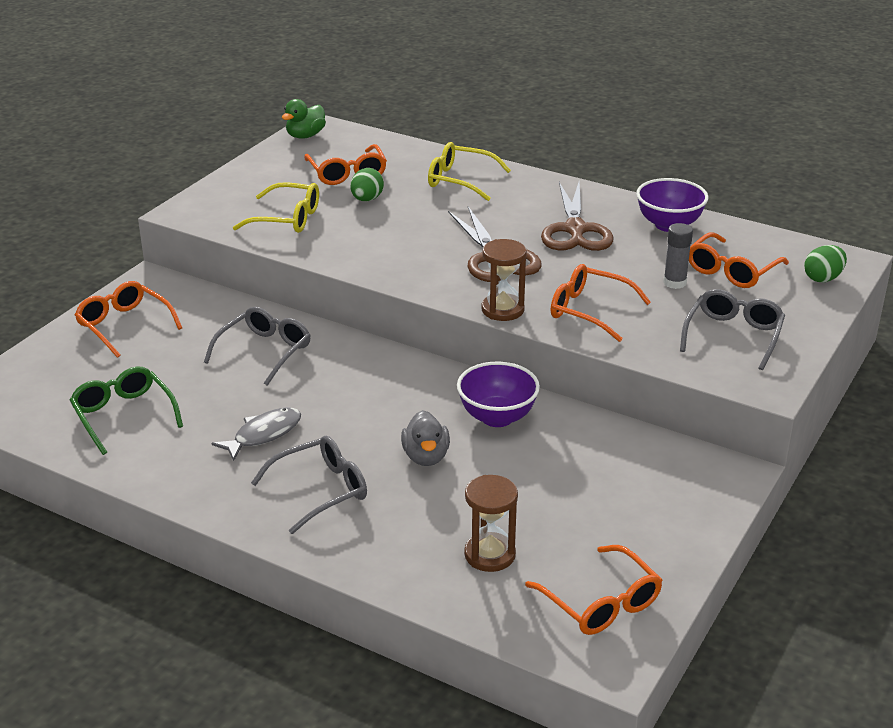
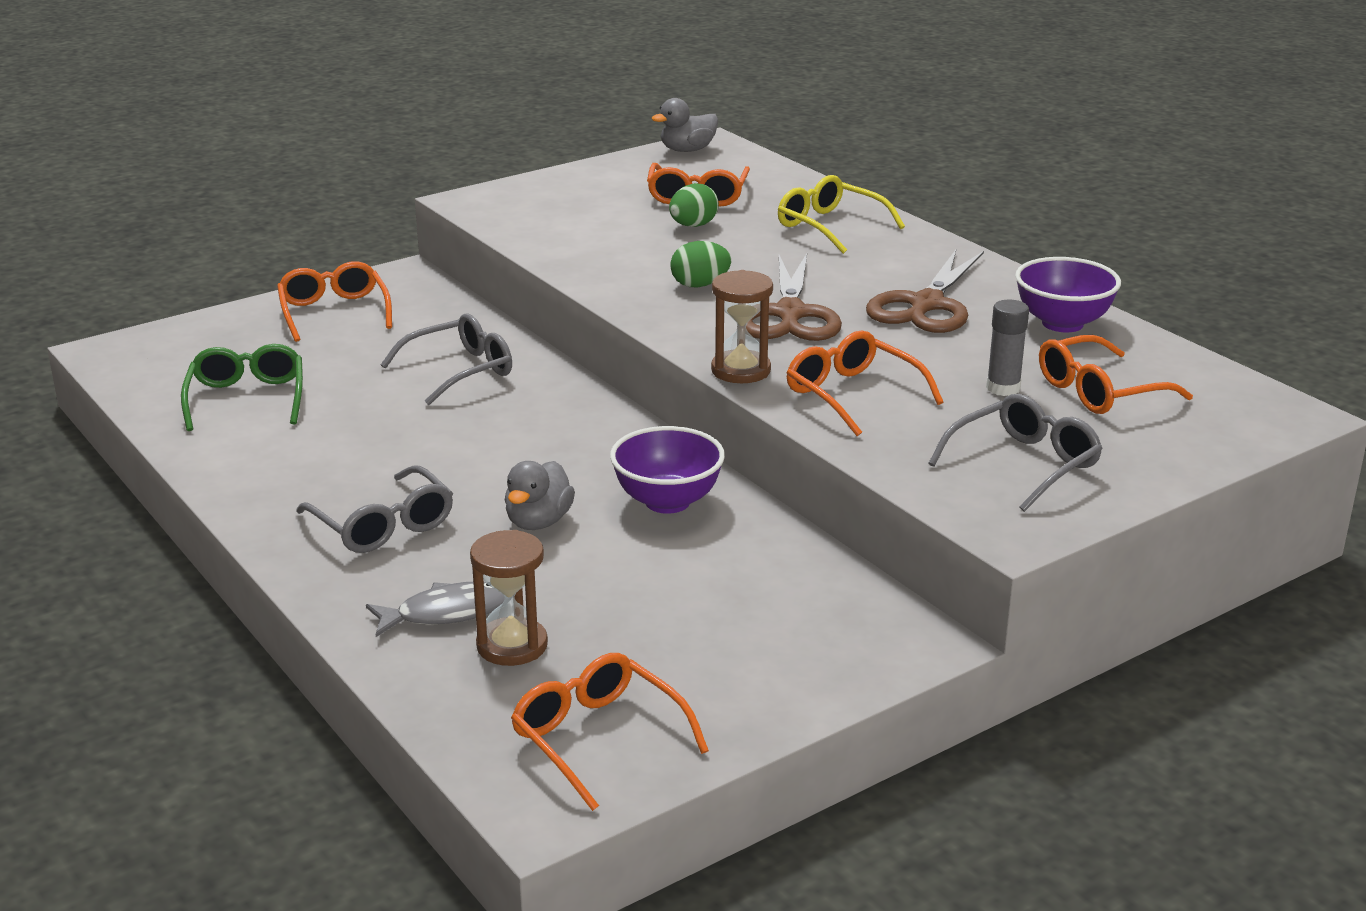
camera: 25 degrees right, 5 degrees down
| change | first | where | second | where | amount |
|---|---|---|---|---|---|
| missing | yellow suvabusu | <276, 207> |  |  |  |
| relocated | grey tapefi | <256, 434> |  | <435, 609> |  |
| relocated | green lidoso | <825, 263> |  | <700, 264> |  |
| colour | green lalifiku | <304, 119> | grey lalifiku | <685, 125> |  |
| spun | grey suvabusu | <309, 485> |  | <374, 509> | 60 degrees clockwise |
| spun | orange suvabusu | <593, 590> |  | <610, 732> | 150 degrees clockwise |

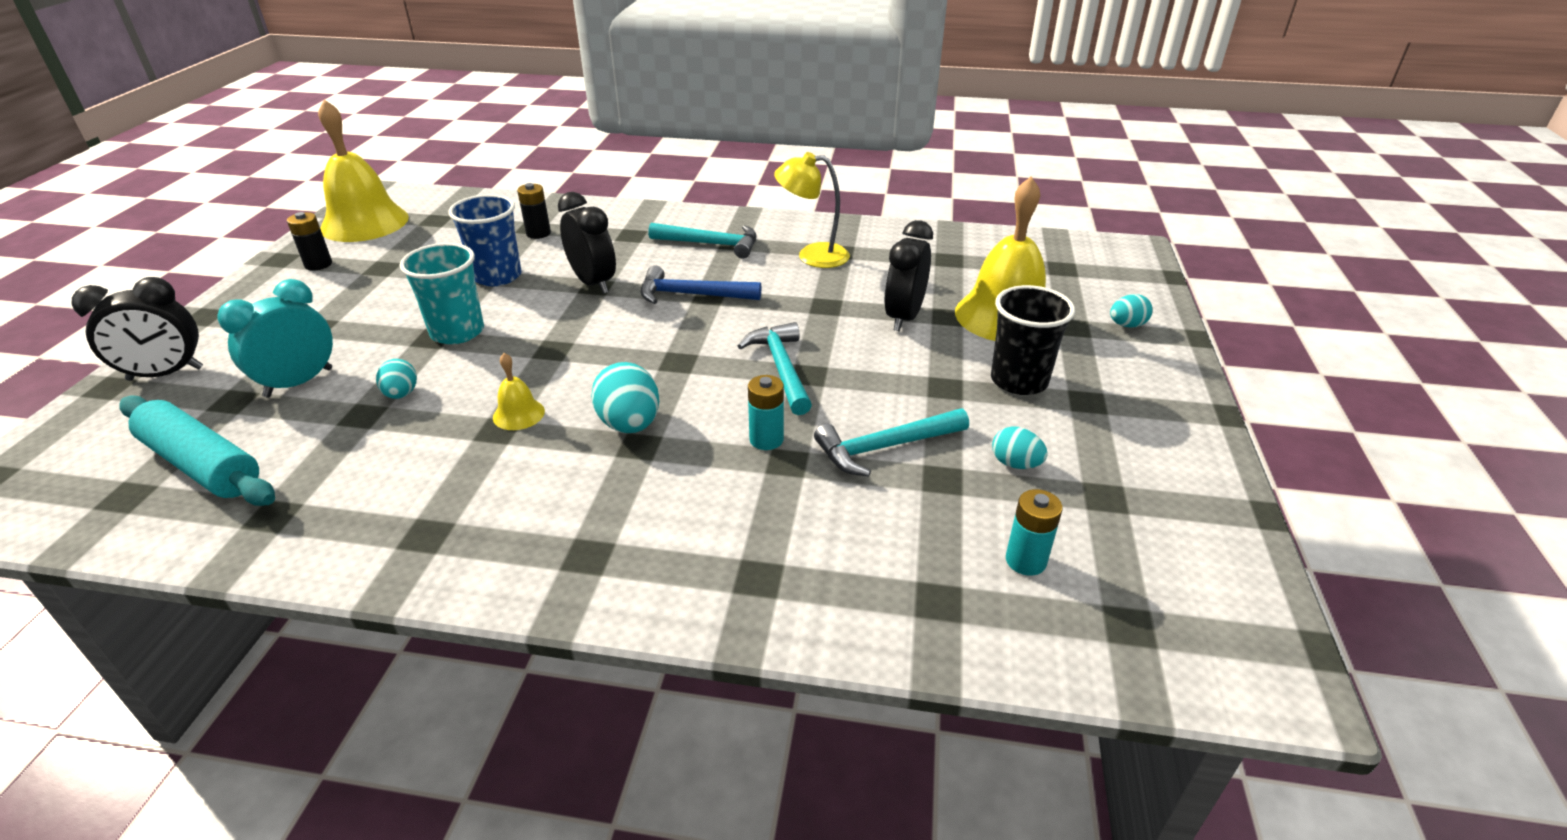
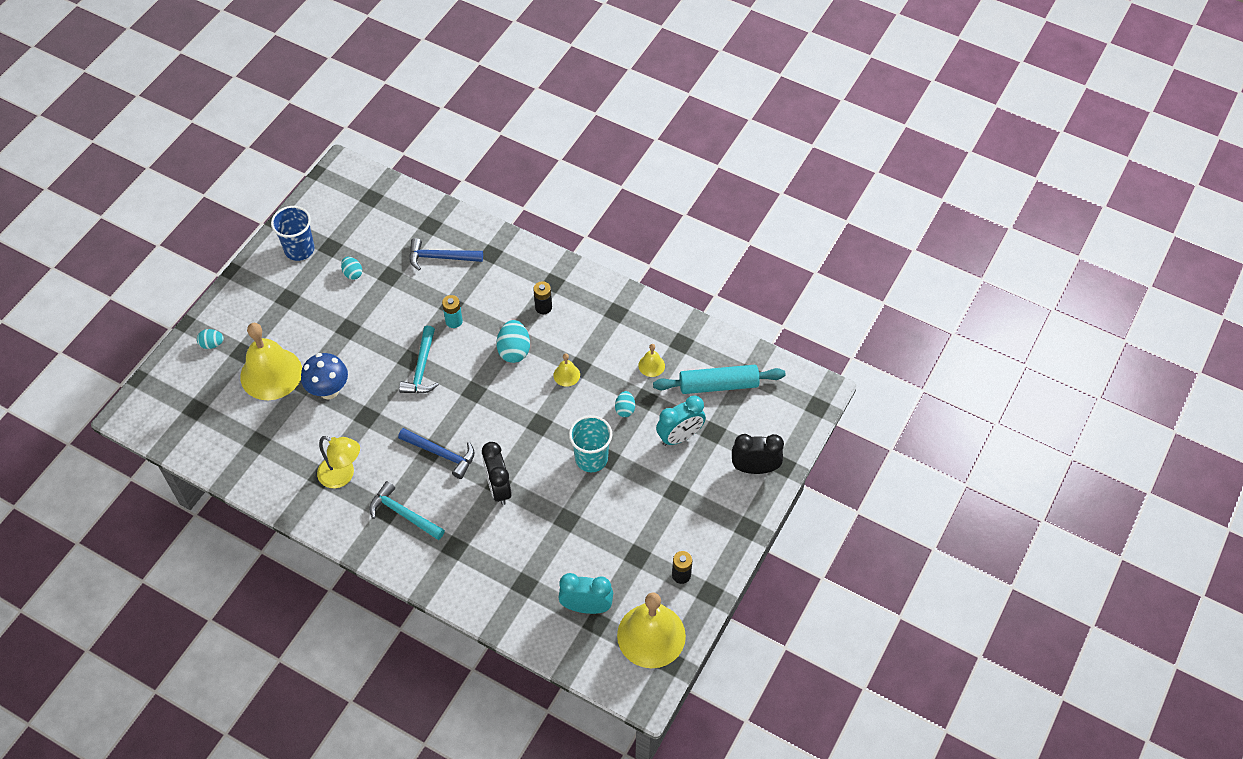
camera: 160 degrees left, 20 degrees up
| change | first | where | second | where | amount |
|---|---|---|---|---|---|
| missing | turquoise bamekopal | <891, 443> |  |  |  |
| missing | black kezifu | <1033, 340> |  |  |  |
| missing | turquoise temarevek | <1034, 532> |  |  |  |
| appeared |  |  | blue bamekopal | <446, 254> |  |
| appeared |  |  | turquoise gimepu | <585, 593> |  |
| appeared |  |  | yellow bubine | <651, 360> |  |
| relocated | blue kezifu | <485, 240> |  | <293, 233> |  |
| relocated | black temarevek | <534, 211> |  | <542, 297> |  |
| exchanged | black gimepu | <908, 275> | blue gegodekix | <324, 376> |  |
| spun | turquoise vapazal | <197, 450> |  | <719, 379> | 60 degrees counterclockwise |

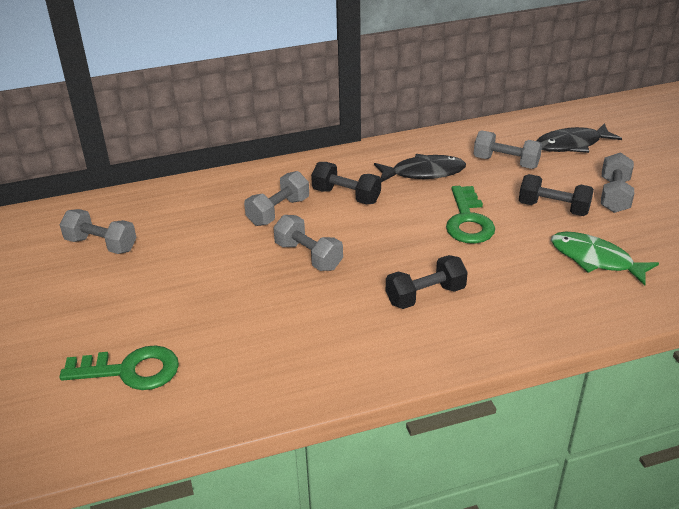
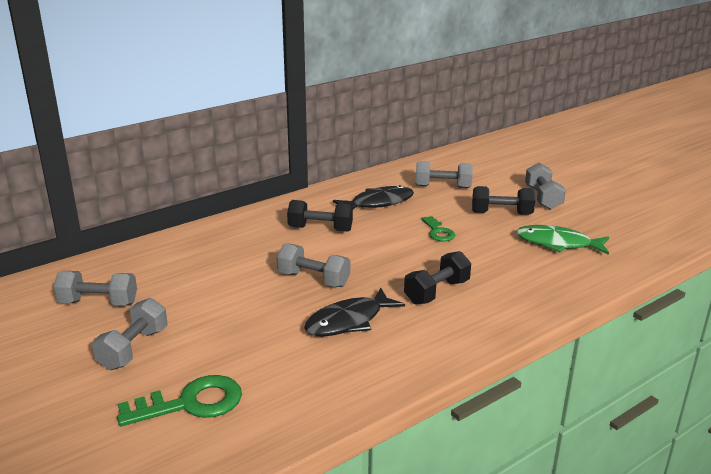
camera: 20 degrees left, 10 degrees down
| change | first | where | second | where | amount |
|---|---|---|---|---|---|
| relocated | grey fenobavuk | <276, 198> |  | <130, 334> |  |
| relocated | black tapefi | <579, 138> |  | <354, 312> |  |
| size | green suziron | <470, 215> |  | <438, 228> | x0.60 |

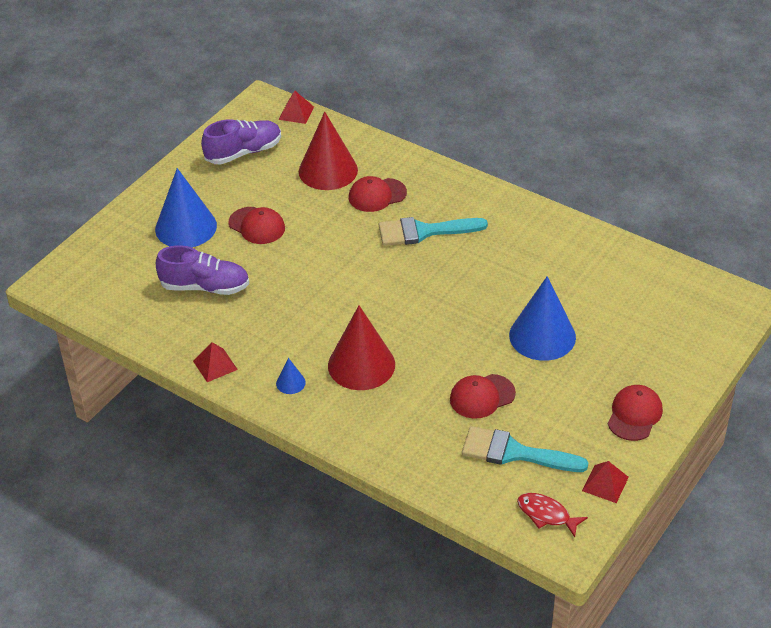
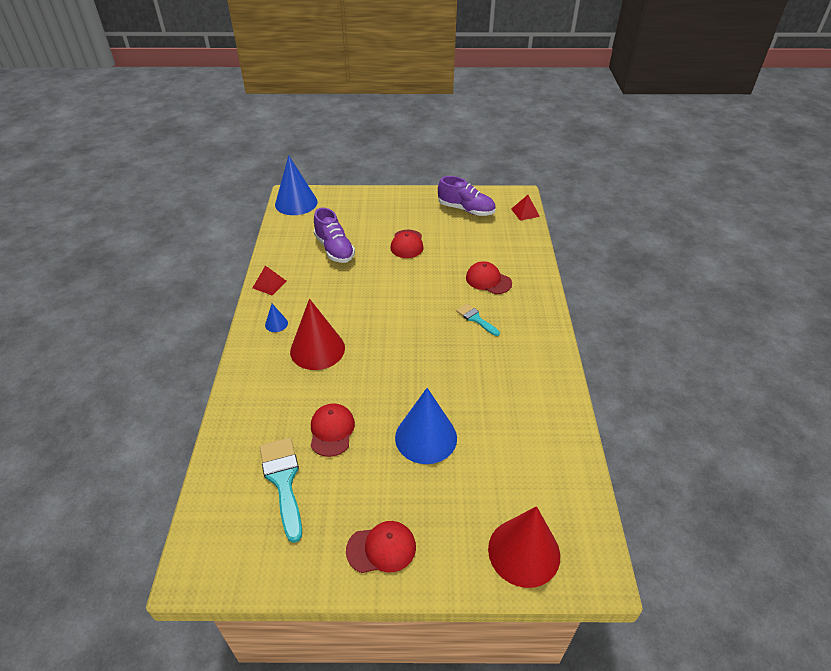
camera: 55 degrees right, 0 degrees up
| change | first | where | second | where | amount |
|---|---|---|---|---|---|
| missing | red tapefi | <552, 515> |  |  |  |
| missing | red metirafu | <605, 482> |  |  |  |
| relocated | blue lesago | <186, 207> |  | <296, 185> |  |
| relocated | red lesago | <328, 151> |  | <524, 547> |  |
| spun | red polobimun | <483, 396> |  | <333, 430> | 60 degrees clockwise |
| size | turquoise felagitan | <433, 231> |  | <478, 319> | x0.58 |

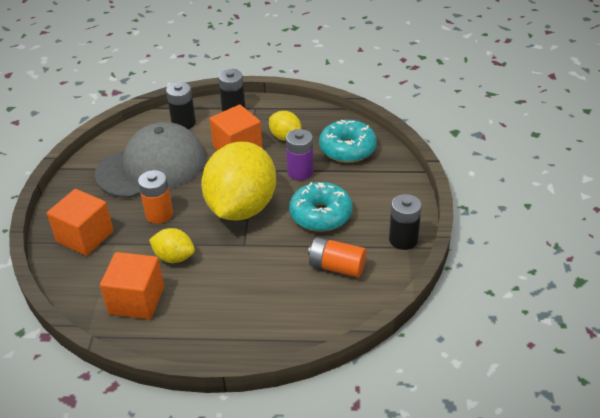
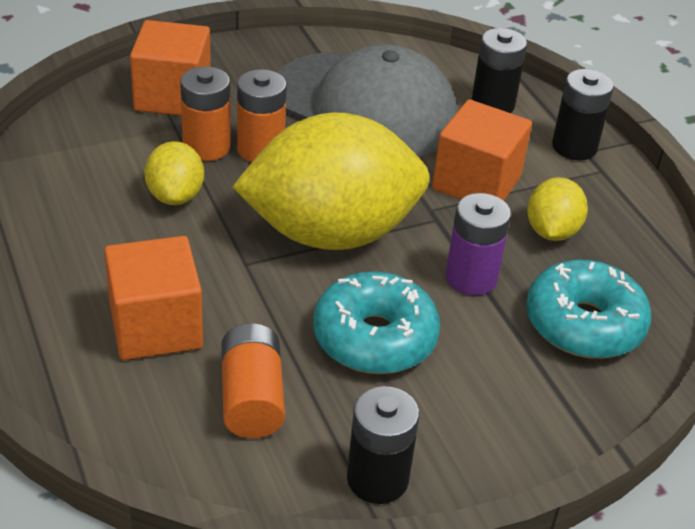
camera: 60 degrees right, 0 degrees up
| change | first | where | second | where | amount |
|---|---|---|---|---|---|
| appeared |  |  | orange temarevek | <205, 113> |  |
| relocated | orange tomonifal | <132, 285> |  | <153, 298> |  |

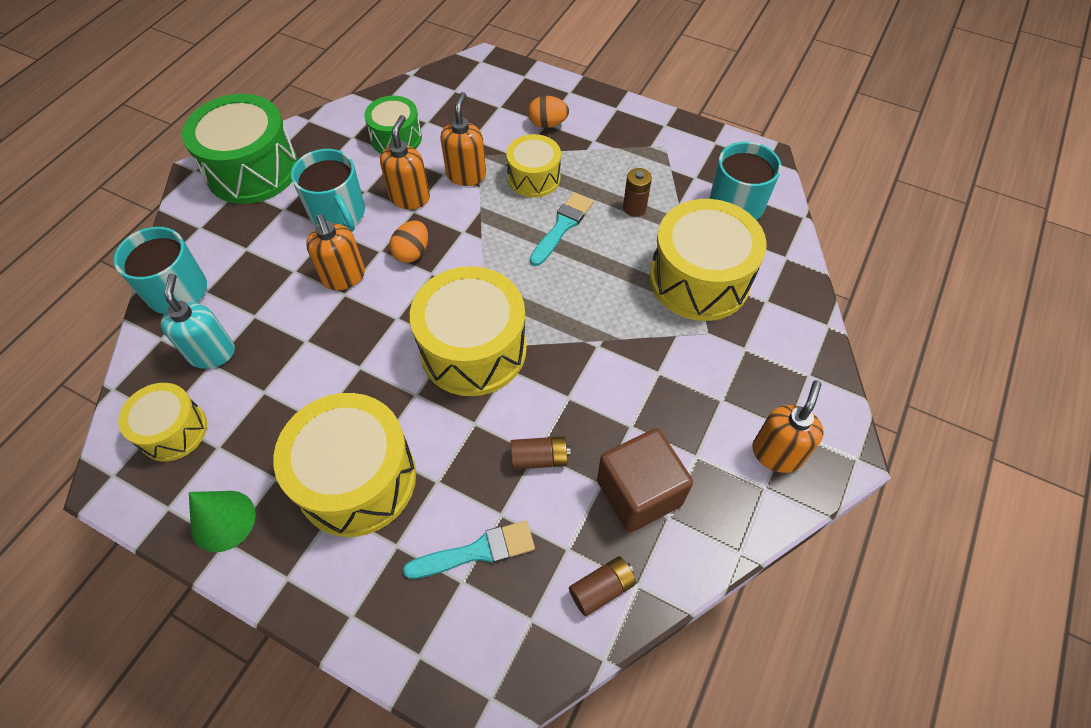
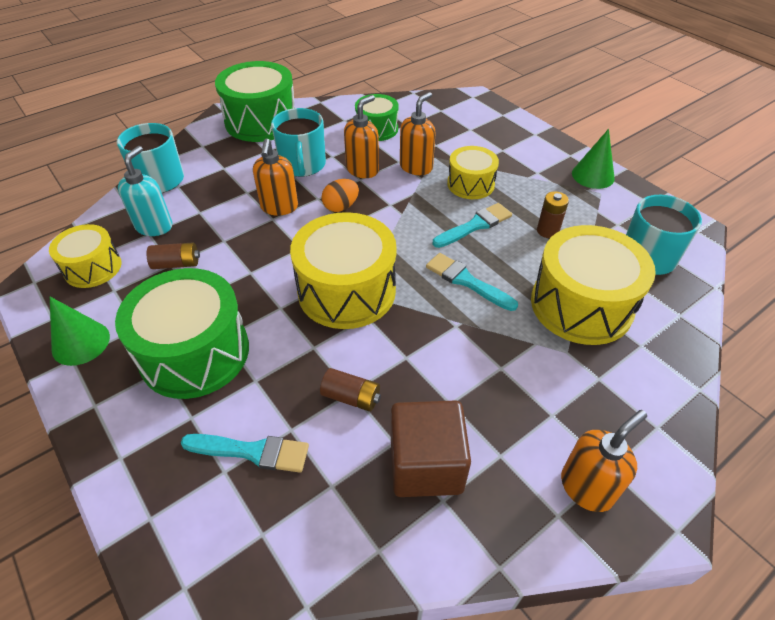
camera: 25 degrees right, 10 degrees down
| change | first | where | second | where | amount |
|---|---|---|---|---|---|
| missing | orange lidoso | <548, 112> |  |  |  |
| appeared |  |  | turquoise felagitan | <472, 282> |  |
| appeared |  |  | green lesago | <593, 159> |  |
| relocated | brown temarevek | <602, 586> |  | <173, 256> |  |
| colour | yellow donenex | <344, 465> | green donenex | <182, 333> |  |

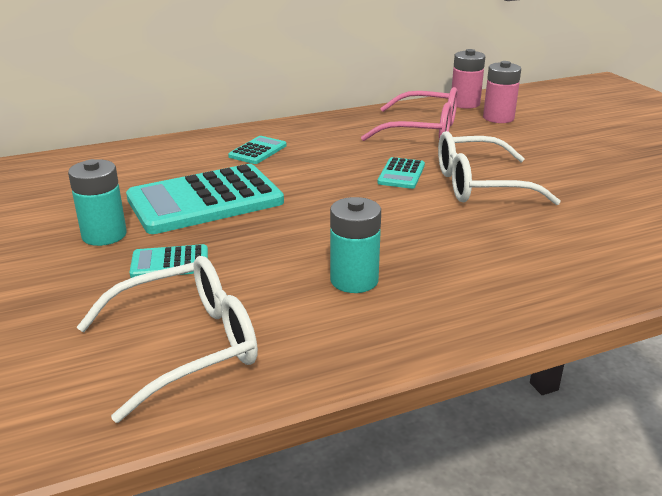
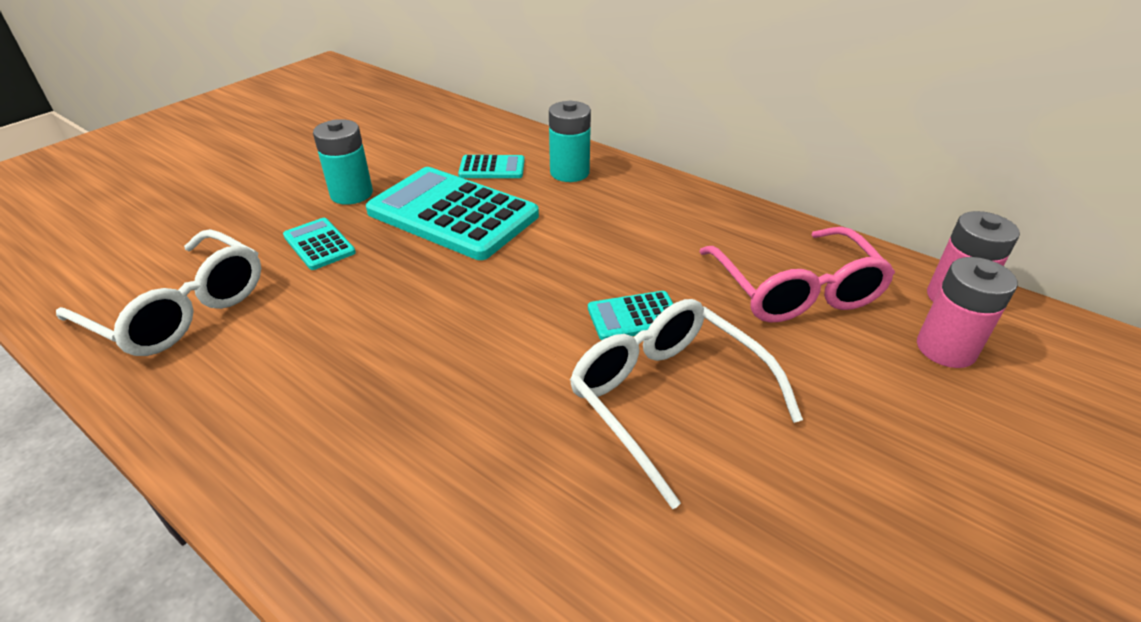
camera: 60 degrees right, 10 degrees up
| change | first | where | second | where | amount |
|---|---|---|---|---|---|
| relocated | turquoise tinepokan | <257, 150> |  | <491, 166> |  |
| relocated | turquoise temarevek | <355, 245> |  | <570, 141> |  |

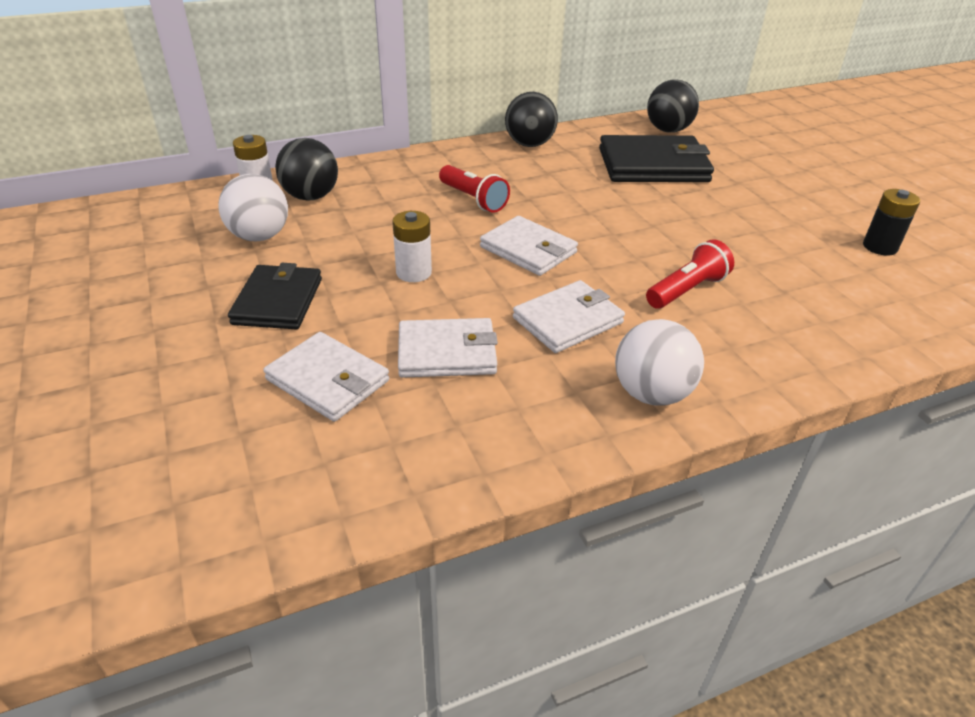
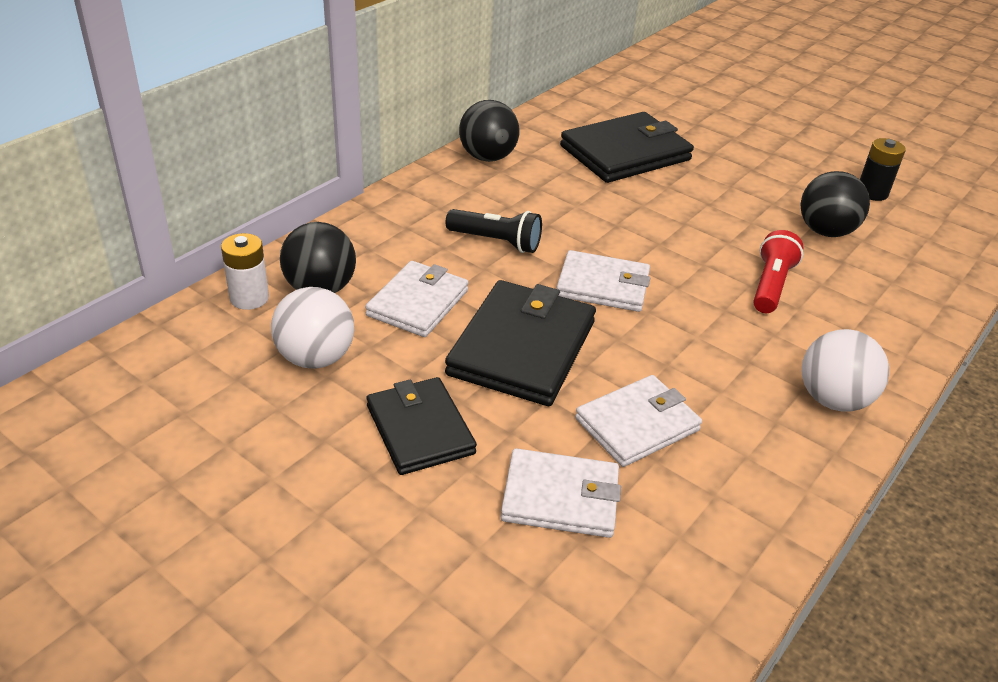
camera: 30 degrees left, 0 degrees up
| change | first | where | second | where | amount |
|---|---|---|---|---|---|
| relocated | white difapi | <569, 316> |  | <417, 299> |  |
| relocated | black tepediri | <673, 105> |  | <835, 204> |  |
| exchanged | white temarevek | <412, 246> | black difapi | <520, 343> |  |
| colour | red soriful | <474, 189> | black soriful | <493, 231> |  |

